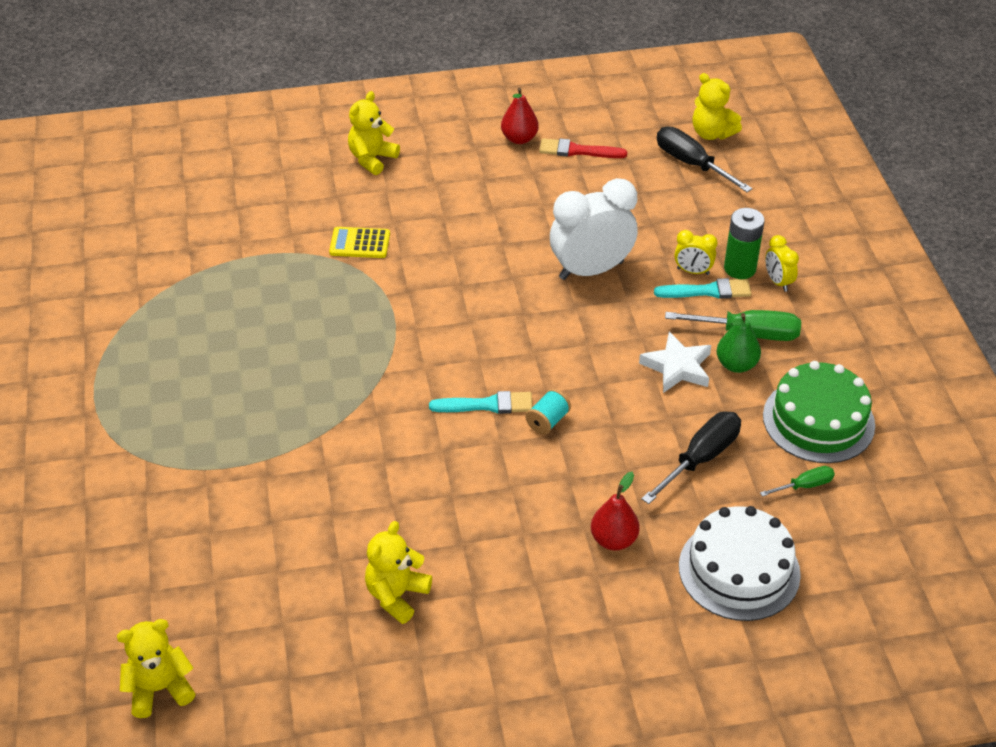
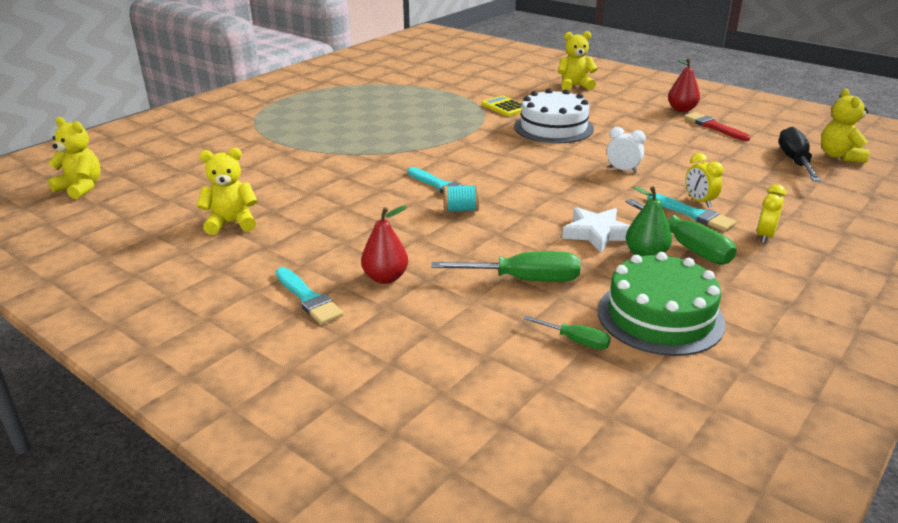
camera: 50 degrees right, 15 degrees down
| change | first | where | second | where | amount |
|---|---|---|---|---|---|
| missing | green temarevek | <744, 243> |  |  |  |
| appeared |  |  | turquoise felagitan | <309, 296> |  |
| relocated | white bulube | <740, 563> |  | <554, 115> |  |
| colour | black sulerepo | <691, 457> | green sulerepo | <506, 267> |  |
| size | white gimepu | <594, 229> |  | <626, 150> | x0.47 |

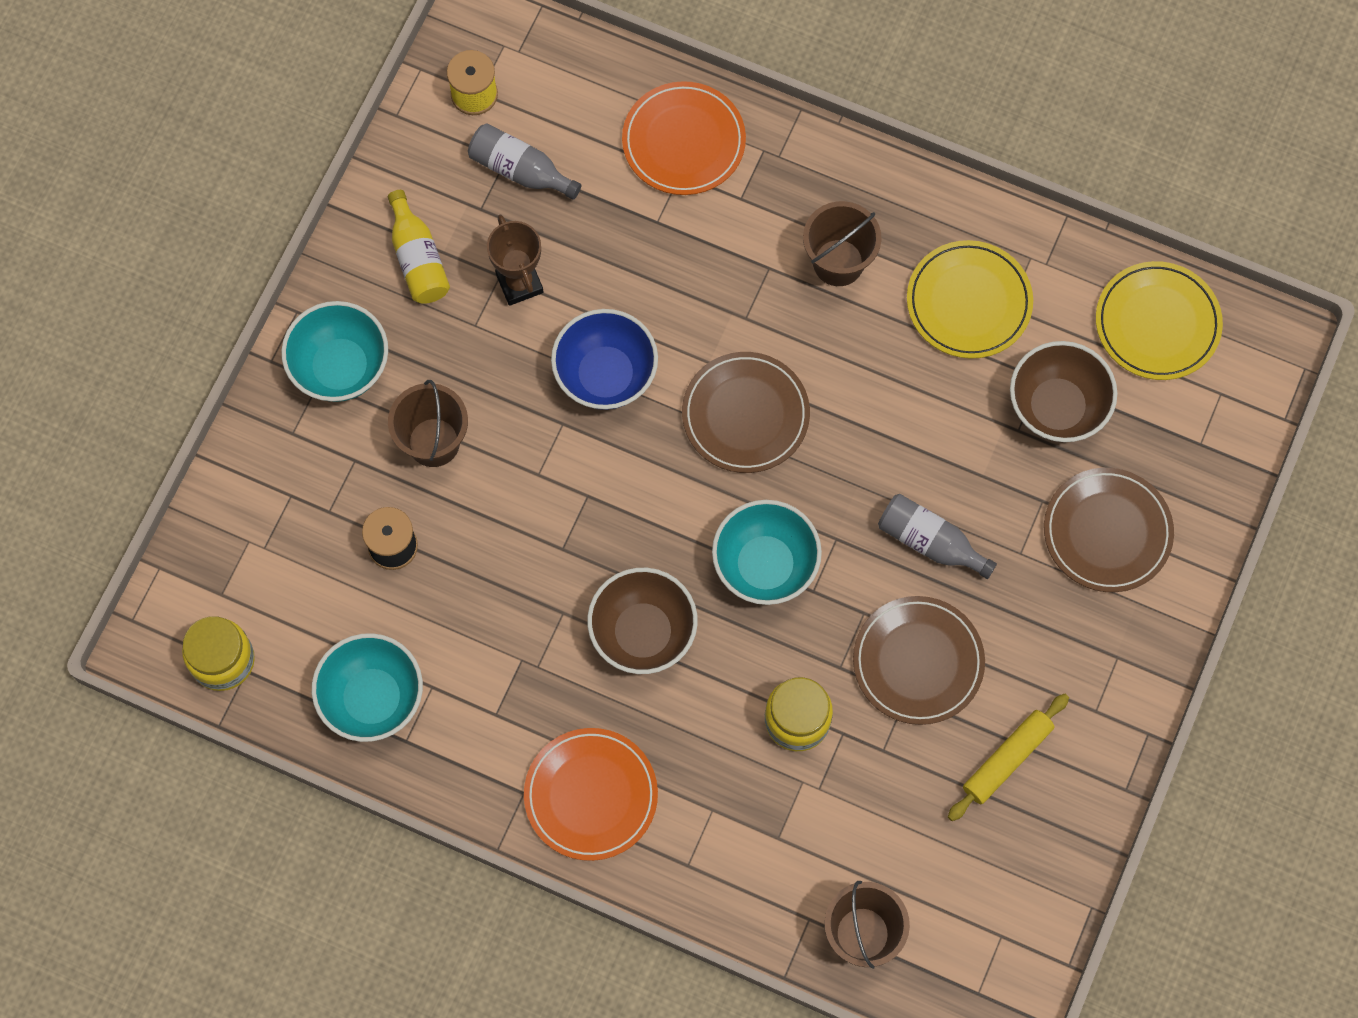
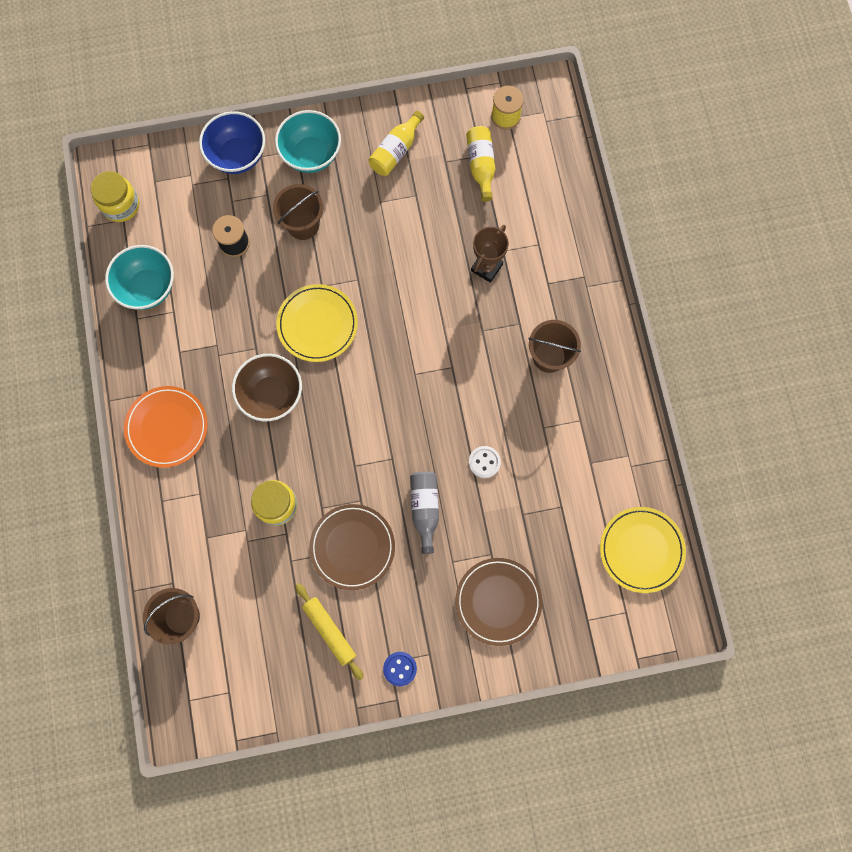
camera: 55 degrees right, 5 degrees up
| change | first | where | second | where | amount |
|---|---|---|---|---|---|
| missing | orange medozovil | <684, 138> |  |  |  |
| missing | brown medozovil | <746, 412> |  |  |  |
| missing | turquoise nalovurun | <767, 552> |  |  |  |
| missing | brown nalovurun | <1063, 391> |  |  |  |
| appeared |  |  | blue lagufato | <400, 669> |  |
| appeared |  |  | white lagufato | <485, 462> |  |
| relocated | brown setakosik | <515, 260> |  | <490, 254> |  |
| relocated | blue nalovurun | <604, 359> |  | <232, 142> |  |
| relocated | yellow medozovil | <970, 299> |  | <317, 323> |  |
| colour | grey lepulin | <524, 161> | yellow lepulin | <480, 164> |  |
| spun | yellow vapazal | <1008, 757> |  | <329, 631> | 45 degrees clockwise |

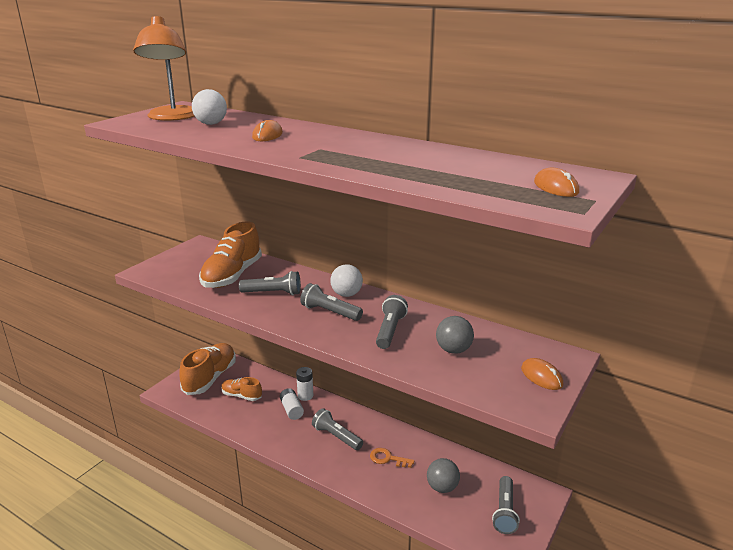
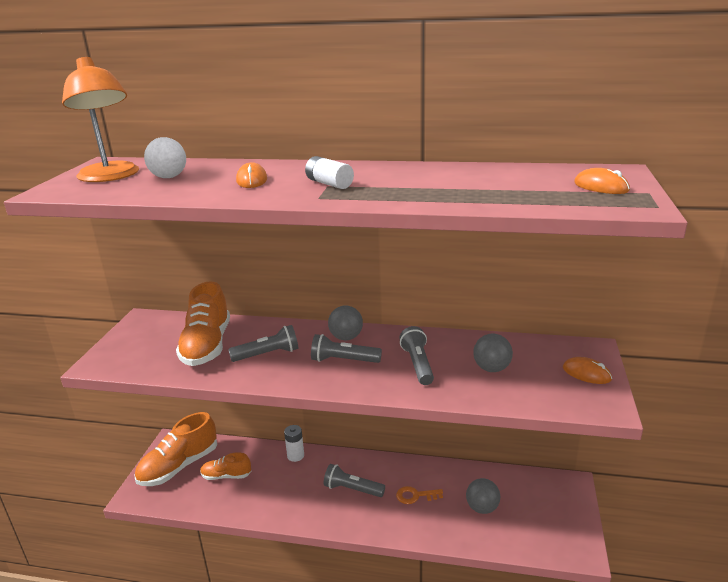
camera: 20 degrees left, 0 degrees up
| change | first | where | second | where | amount |
|---|---|---|---|---|---|
| missing | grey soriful | <506, 505> |  |  |  |
| relocated | white temarevek | <292, 404> |  | <329, 172> |  |
| colour | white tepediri | <346, 280> | grey tepediri | <345, 322> |  |
| spun | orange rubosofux | <207, 369> |  | <176, 449> | 135 degrees counterclockwise |

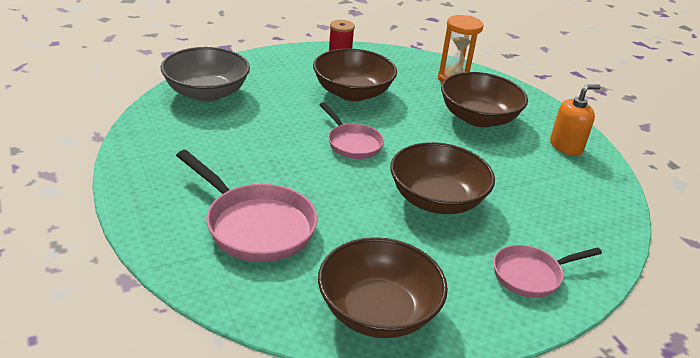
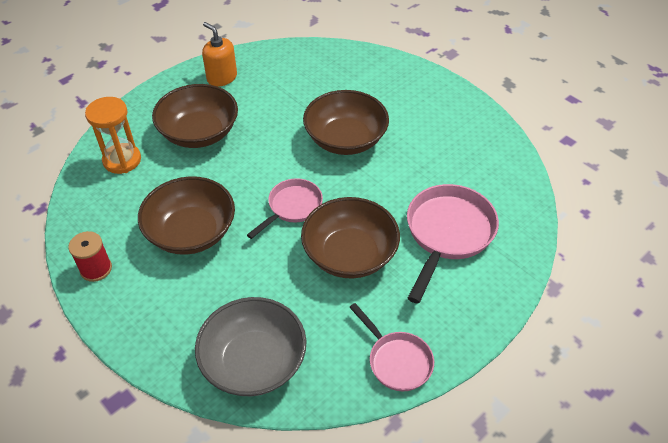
camera: 105 degrees left, 15 degrees up
| change | first | where | second | where | amount |
|---|---|---|---|---|---|
| relocated | brown nalovurun | <383, 287> |  | <350, 238> |  |
| relocated | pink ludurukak | <548, 271> |  | <391, 347> |  |

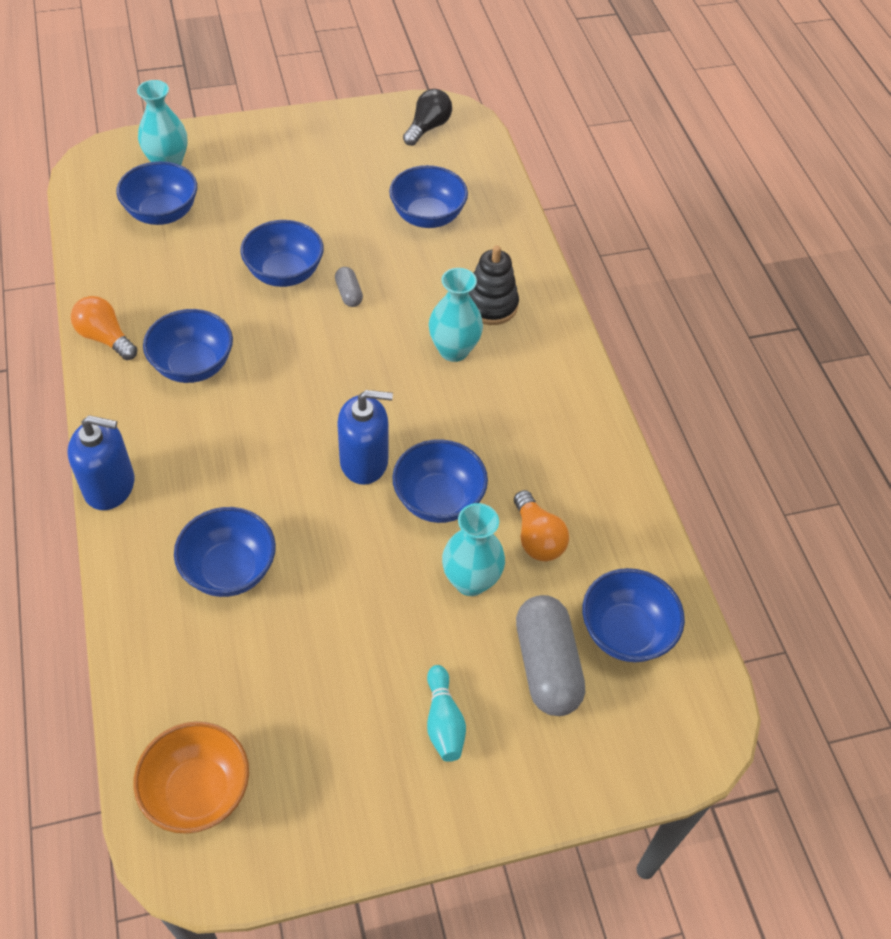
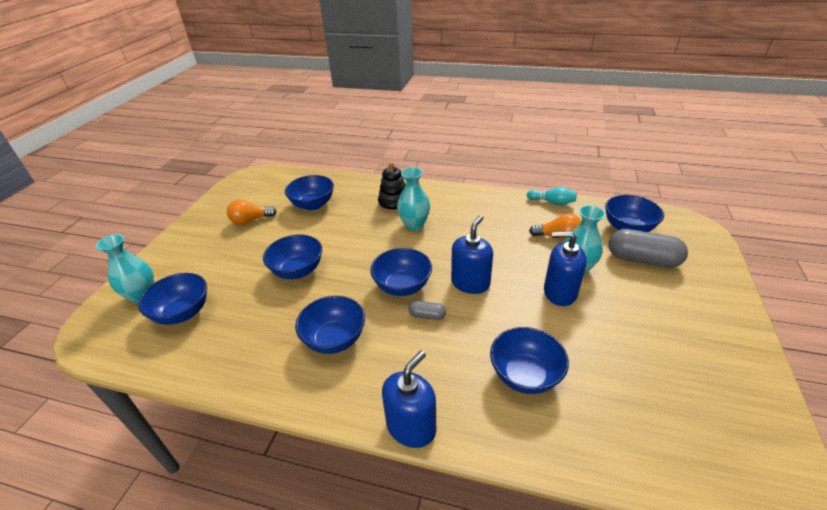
camera: 55 degrees left, 15 degrees down
| change | first | where | second | where | amount |
|---|---|---|---|---|---|
| missing | orange nalovurun | <191, 778> |  |  |  |
| missing | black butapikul | <427, 117> |  |  |  |
| appeared |  |  | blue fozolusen | <565, 268> |  |
| relocated | orange butapikul | <104, 328> |  | <252, 212> |  |
| relocated | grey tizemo | <349, 287> |  | <427, 310> |  |
| relocated | blue nalovurun | <440, 481> |  | <401, 272> |  |
| relocated | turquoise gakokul | <446, 713> |  | <552, 196> |  |

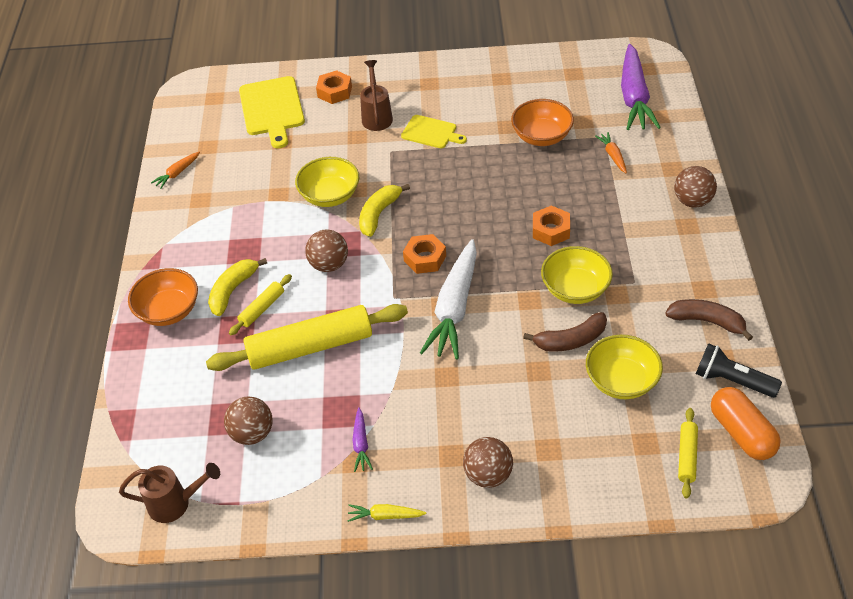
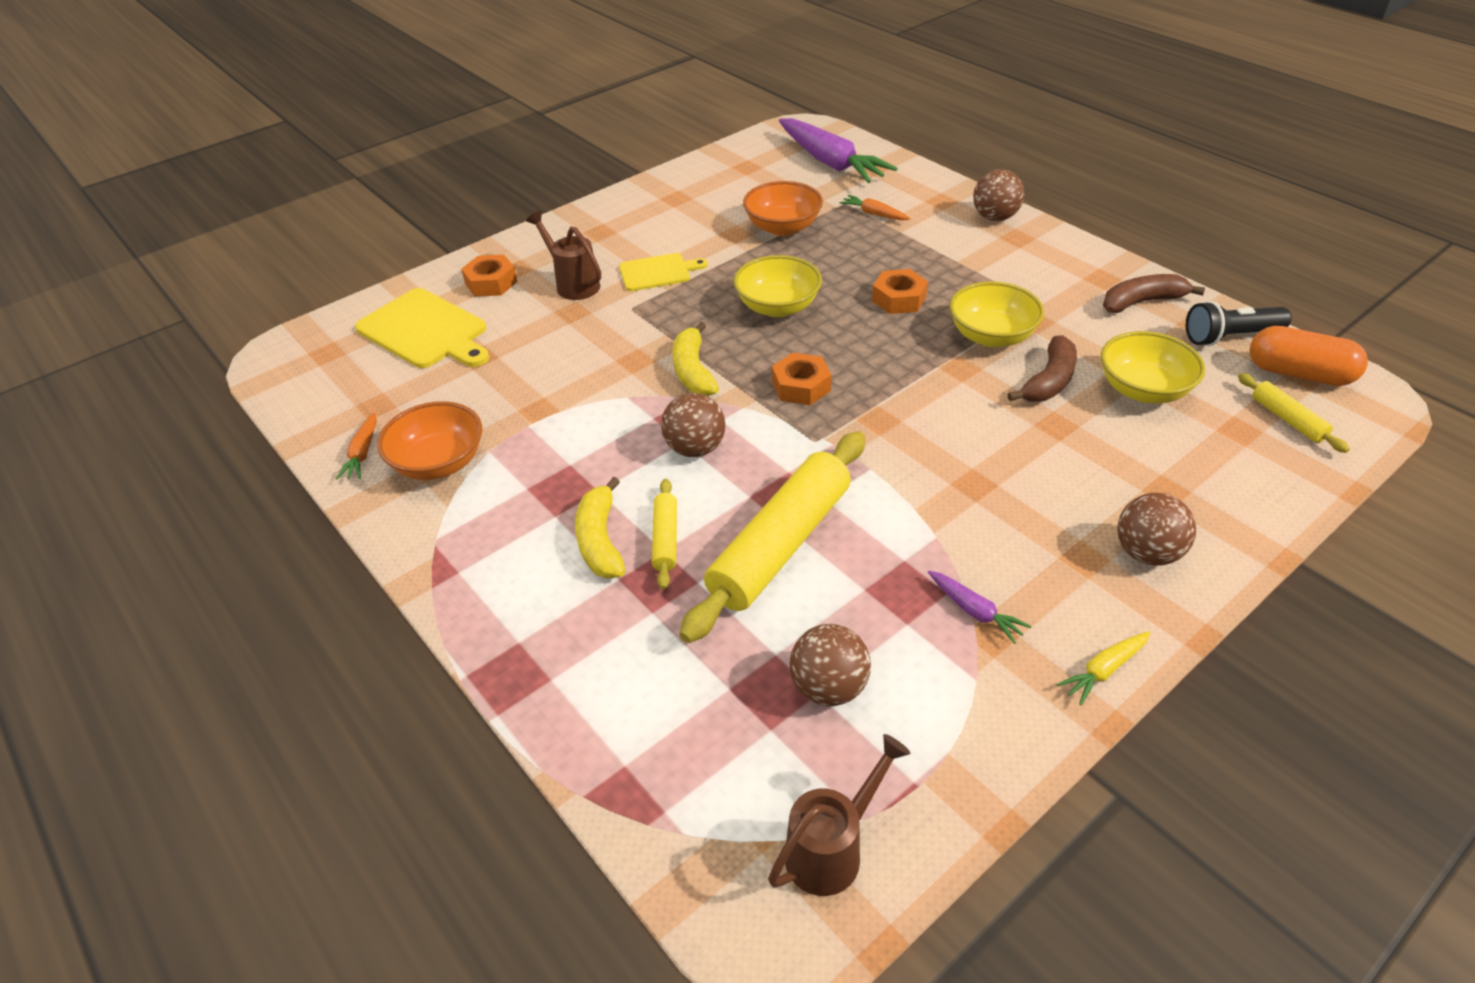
camera: 40 degrees left, 5 degrees down
| change | first | where | second | where | amount |
|---|---|---|---|---|---|
| missing | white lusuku | <448, 299> |  |  |  |
| relocated | orange nalovurun | <163, 297> |  | <429, 440> |  |
| relocated | yellow nalovurun | <327, 182> |  | <778, 286> |  |

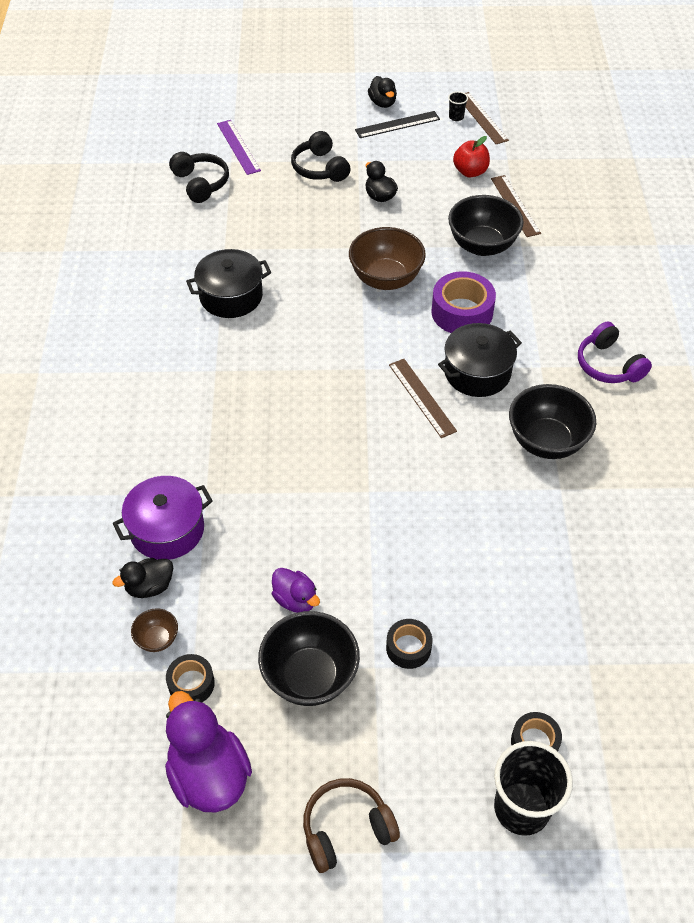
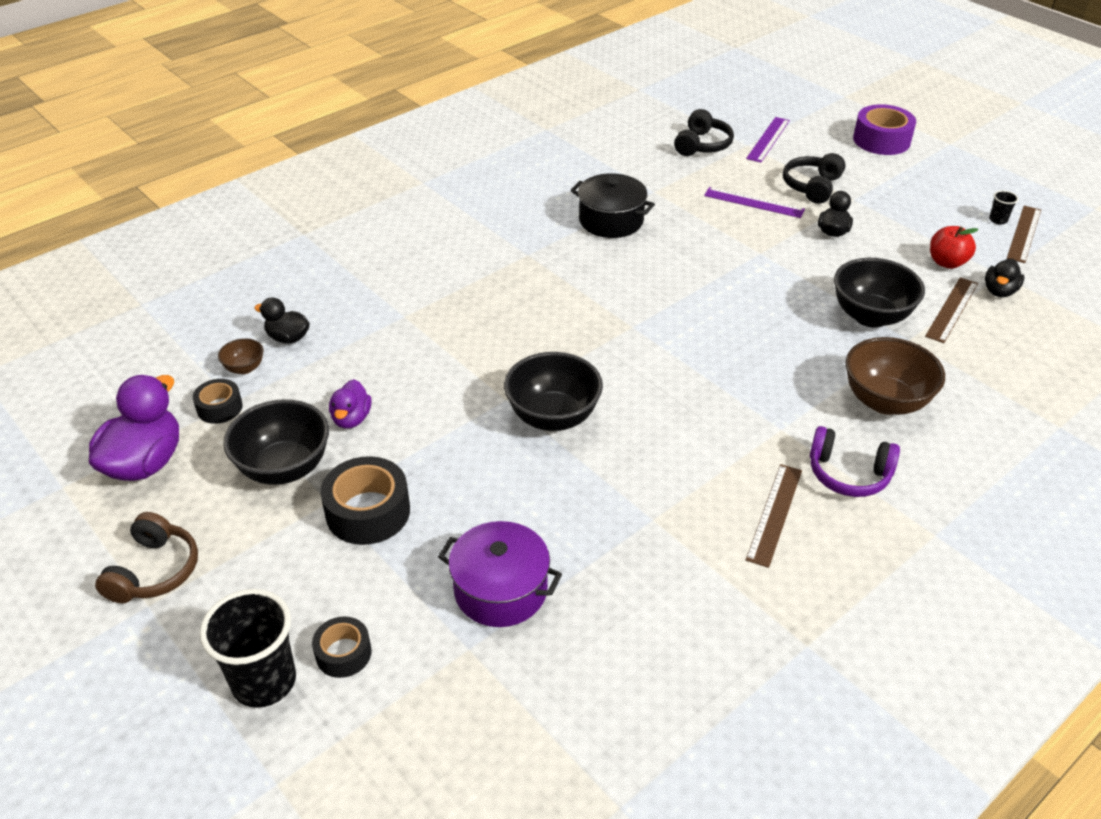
camera: 50 degrees right, 10 degrees down
| change | first | where | second | where | amount |
|---|---|---|---|---|---|
| missing | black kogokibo | <397, 124> |  |  |  |
| missing | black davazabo | <480, 360> |  |  |  |
| appeared |  |  | purple kogokibo | <754, 202> |  |
| relocated | purple davazabo | <163, 518> |  | <500, 574> |  |
| relocated | brown nalovurun | <387, 258> |  | <895, 376> |  |
| relocated | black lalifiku | <382, 92> |  | <1004, 278> |  |
| relocated | brown kogokibo | <423, 398> |  | <774, 516> |  |
| relocated | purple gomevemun | <463, 302> |  | <884, 129> |  |
| relocated | black nalovurun | <552, 421> |  | <553, 391> |  |
| spun | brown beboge | <351, 825> |  | <146, 557> | 75 degrees clockwise |
| spun | purple beboge | <615, 352> |  | <855, 461> | 90 degrees counterclockwise |
| size | black gomevemun | <409, 644> |  | <365, 500> | x1.71 |

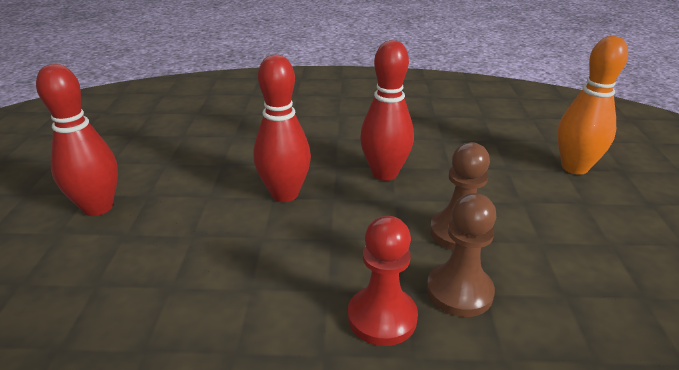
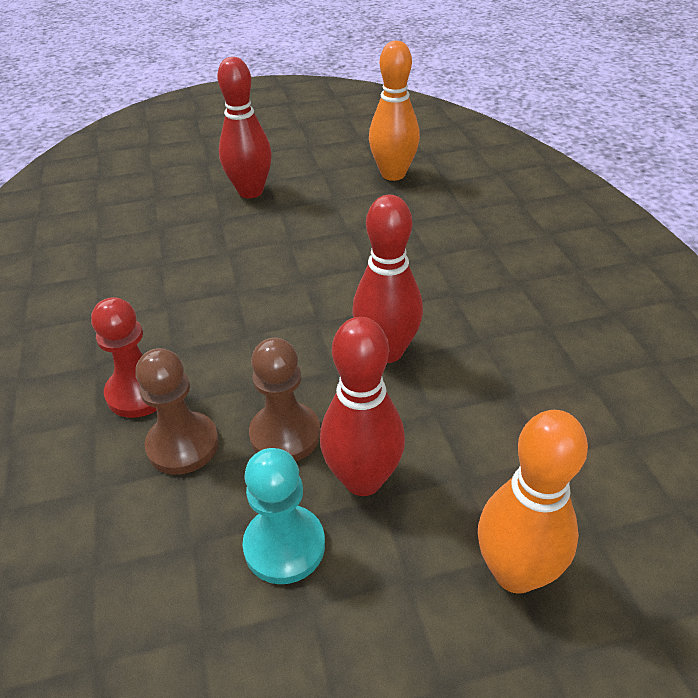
camera: 75 degrees right, 10 degrees up
| change | first | where | second | where | amount |
|---|---|---|---|---|---|
| appeared |  |  | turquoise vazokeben | <283, 516> |  |
| appeared |  |  | orange gakokul | <394, 111> |  |
| relocated | red gakokul | <282, 128> |  | <362, 406> |  |

